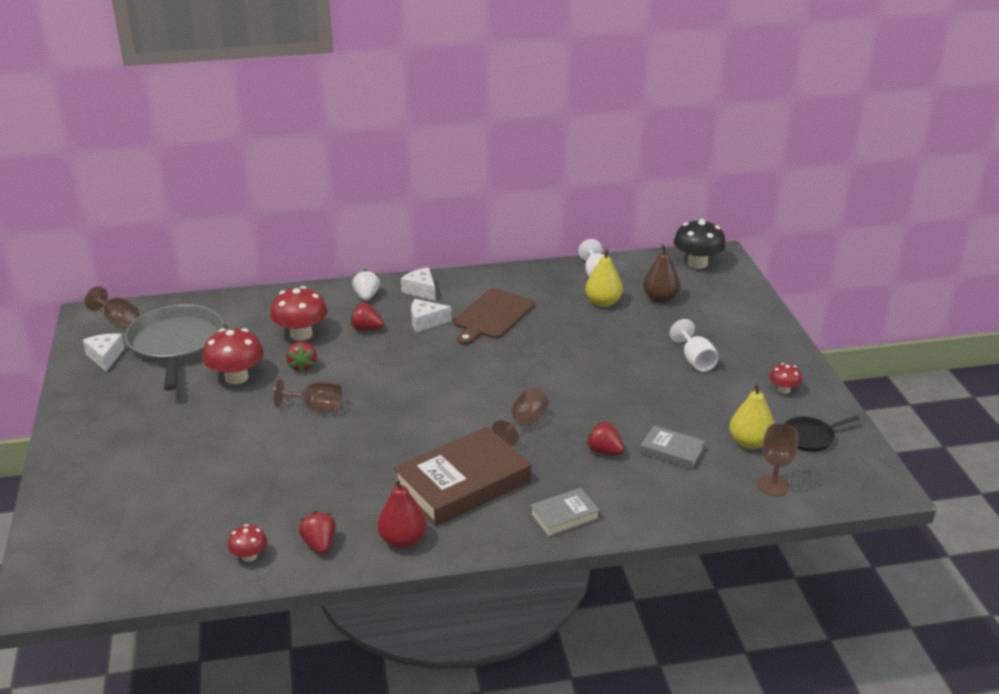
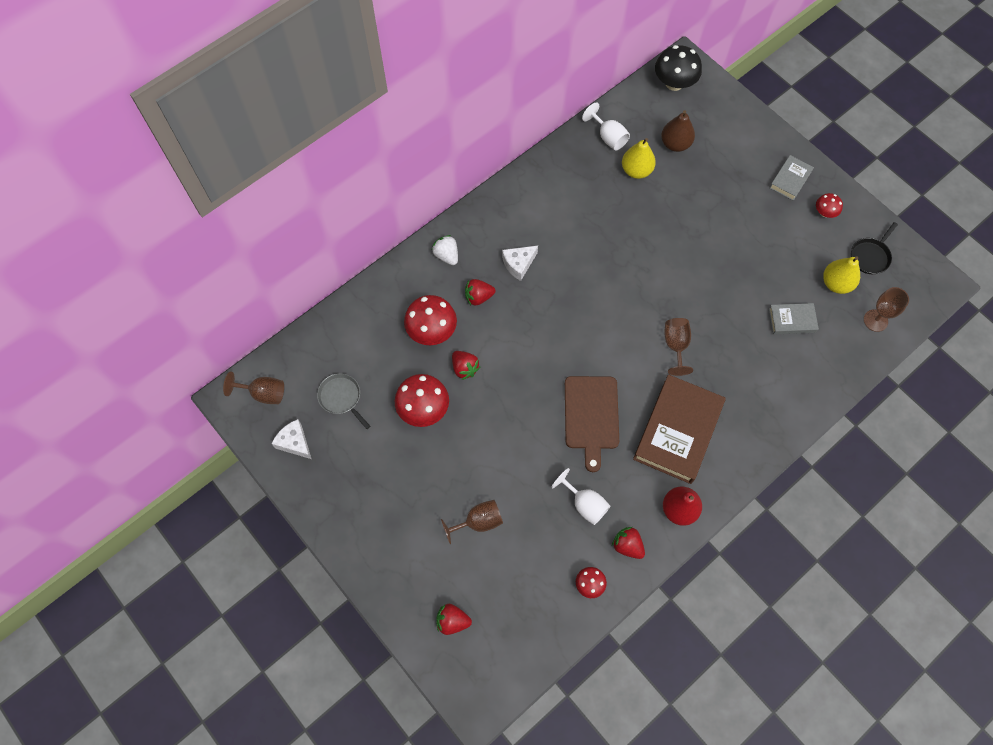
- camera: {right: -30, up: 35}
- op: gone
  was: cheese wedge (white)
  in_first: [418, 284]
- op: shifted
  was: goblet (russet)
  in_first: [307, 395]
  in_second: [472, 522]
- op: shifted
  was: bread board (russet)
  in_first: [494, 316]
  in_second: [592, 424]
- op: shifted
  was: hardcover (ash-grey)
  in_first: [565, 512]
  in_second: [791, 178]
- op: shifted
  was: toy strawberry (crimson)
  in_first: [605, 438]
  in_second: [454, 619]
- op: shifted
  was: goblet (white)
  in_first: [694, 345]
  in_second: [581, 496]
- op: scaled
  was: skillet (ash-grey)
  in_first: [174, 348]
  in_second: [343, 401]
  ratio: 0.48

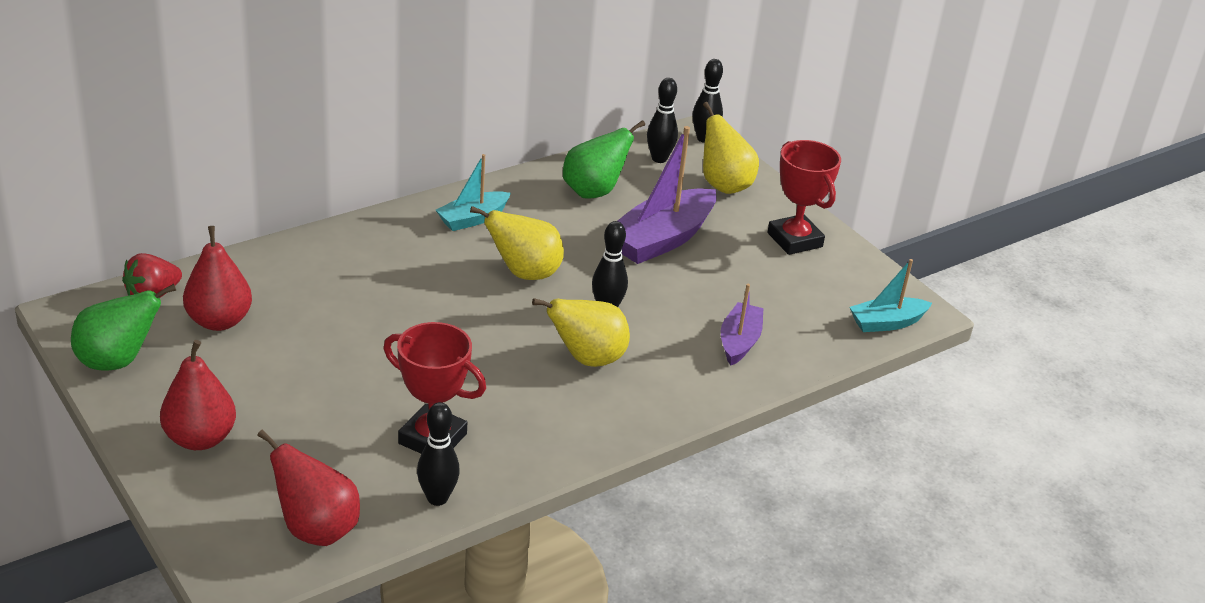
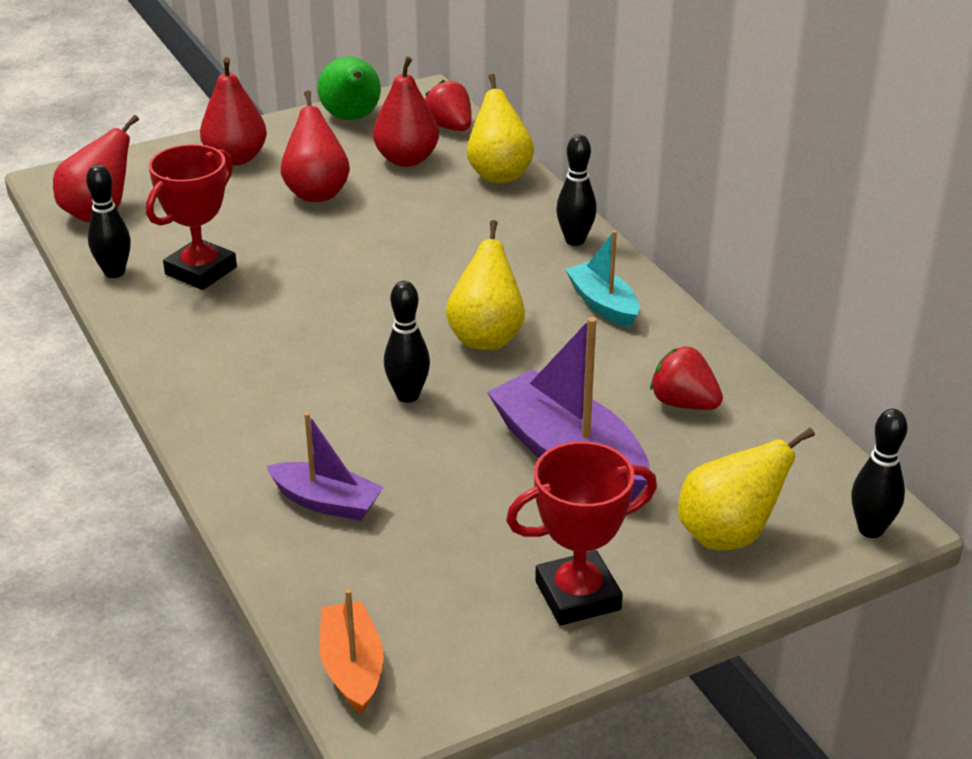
- camera: {right: 100, up: 0}
- op: new
  now: toy pear (crimson)
  in_second: [315, 146]
- op: shifted
  was: toy pear (bright yellow)
  in_first: [581, 332]
  in_second: [500, 128]
- op: shifted
  was: tenpin (jet-black)
  in_first: [662, 120]
  in_second: [576, 190]
- op: swapped
  was: toy pear (green)
  now: toy strawberry (crimson)
  in_first: [604, 159]
  in_second: [686, 378]
- op: repainted
  was: toy boat (turquoise)
  now: toy boat (orange-coloured)
  in_first: [891, 295]
  in_second: [351, 651]

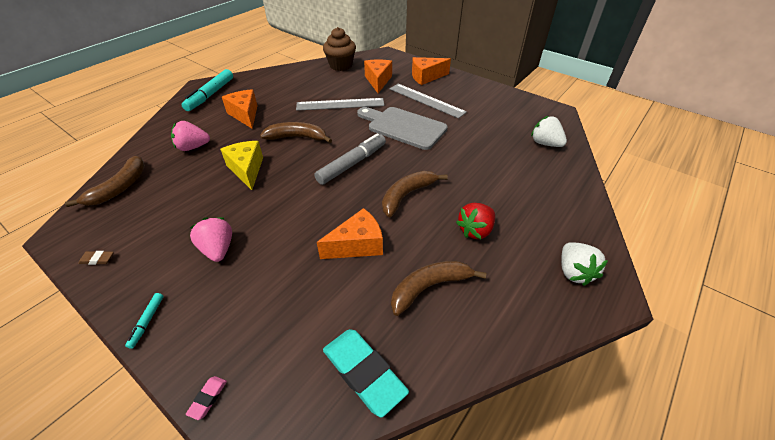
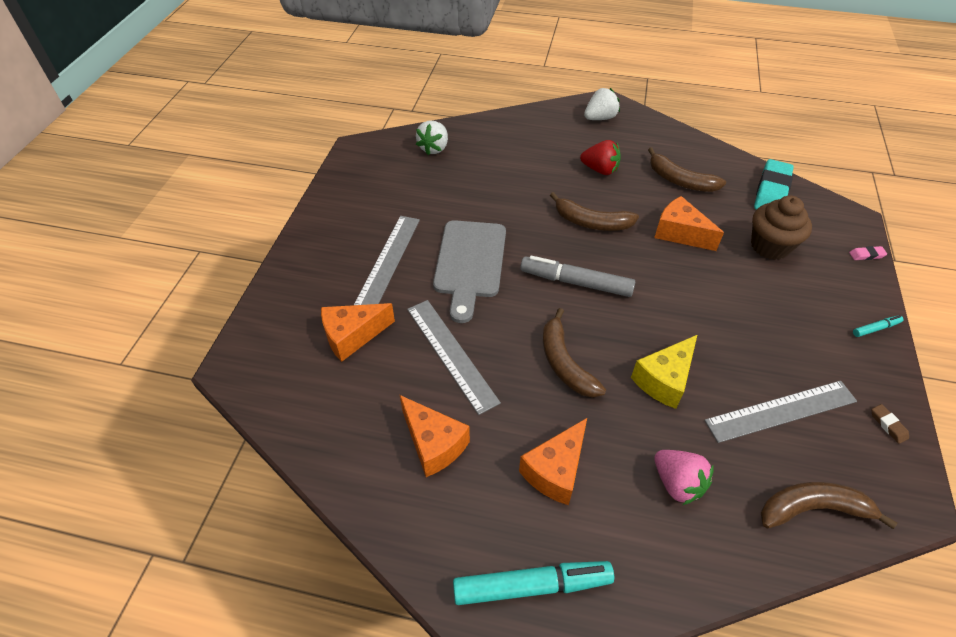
- camera: {right: -115, up: 5}
- op: gone
  was: toy strawberry (rosy)
  in_first: [211, 239]
- op: new
  now: ruler (ash-grey)
  in_second: [780, 412]
- op: shifted
  was: cupcake (russet)
  in_first: [339, 49]
  in_second: [781, 228]
- op: shifted
  was: cheese wedge (orange-coloured)
  in_first: [431, 71]
  in_second: [435, 436]

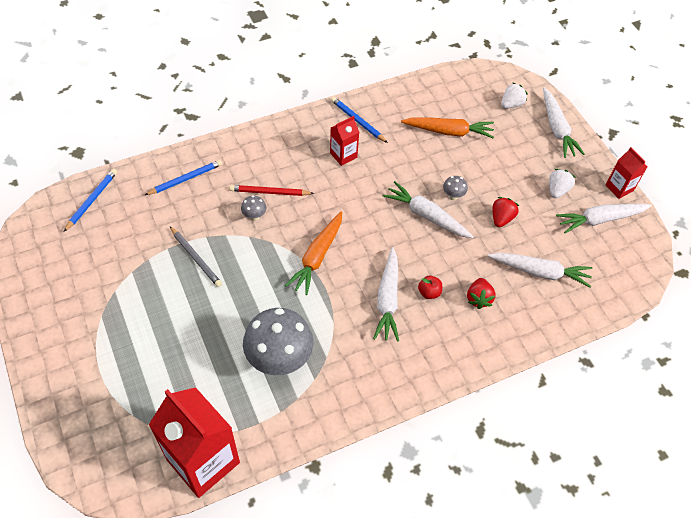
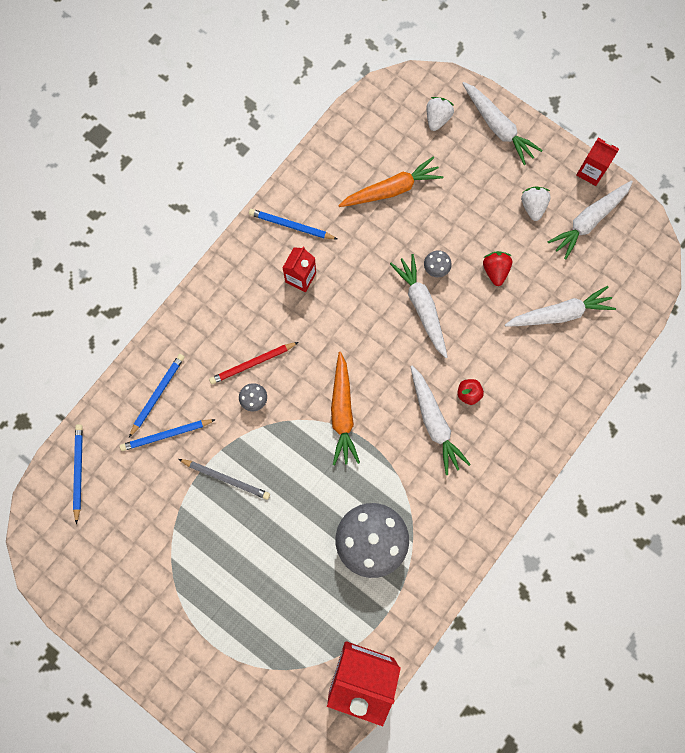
- camera: {right: -25, up: 20}
- op: gone
  was: toy strawberry (crimson)
  in_first: [481, 293]
- op: new
  now: wooden pencil (cobalt)
  in_second: [168, 435]
- op: rotated
  was: toy carrot (white)
  in_first: [428, 209]
  in_second: [418, 306]
  clockwise: 60

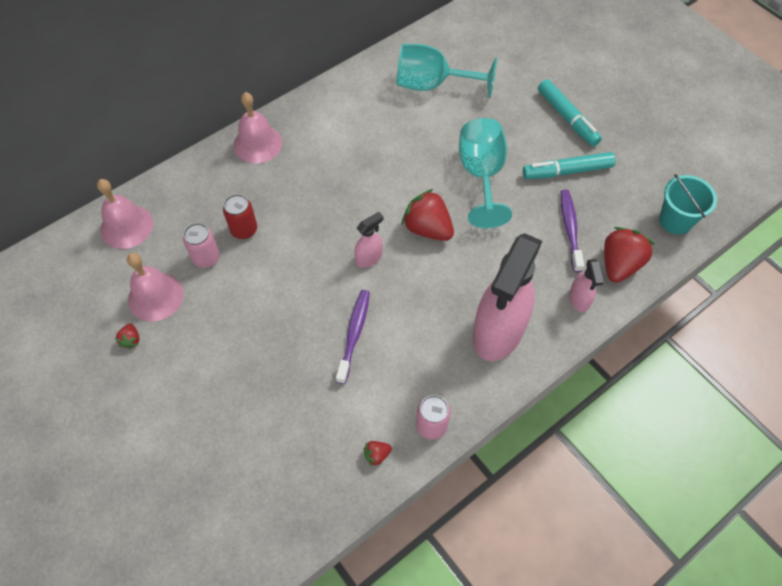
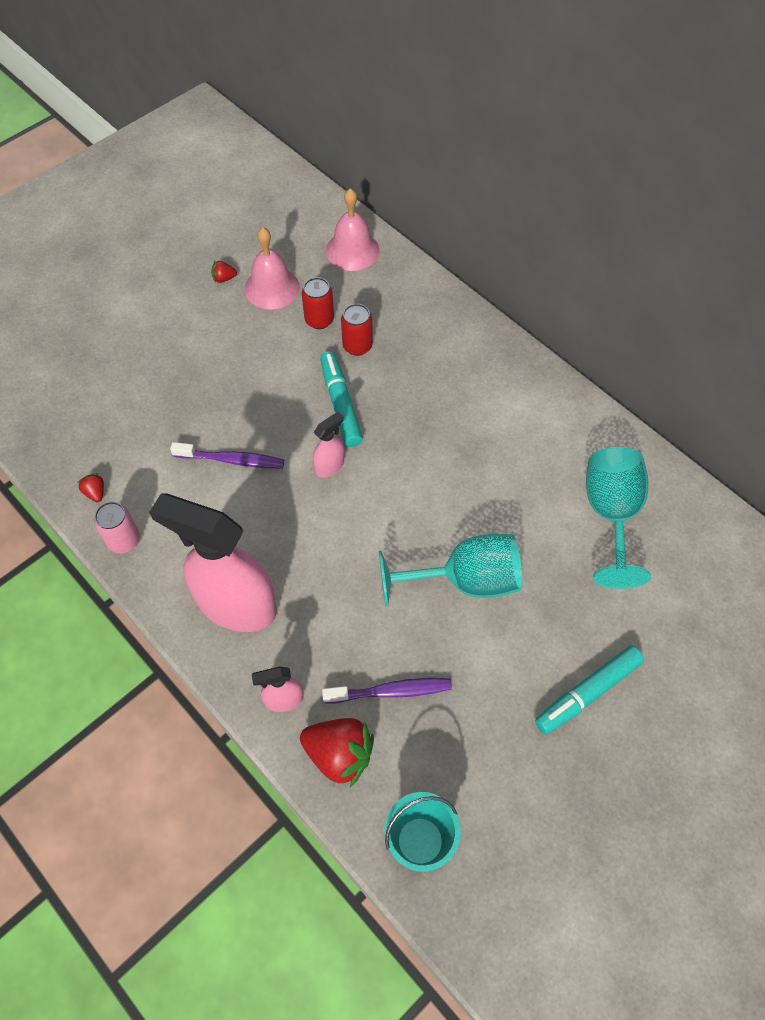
- camera: {right: 85, up: 0}
- op: gone
  was: school bell (rosy)
  in_first: [257, 127]
- op: gone
  was: toy strawberry (crimson)
  in_first: [428, 215]
- op: shifted
  was: felt pen (turquoise)
  in_first: [569, 165]
  in_second: [341, 399]
- op: repainted
  was: can (rosy)
  now: can (crimson)
  in_first: [201, 245]
  in_second: [318, 303]
- op: rotated
  was: sprayer (rosy)
  in_first: [368, 240]
  in_second: [328, 444]
  clockwise: -90

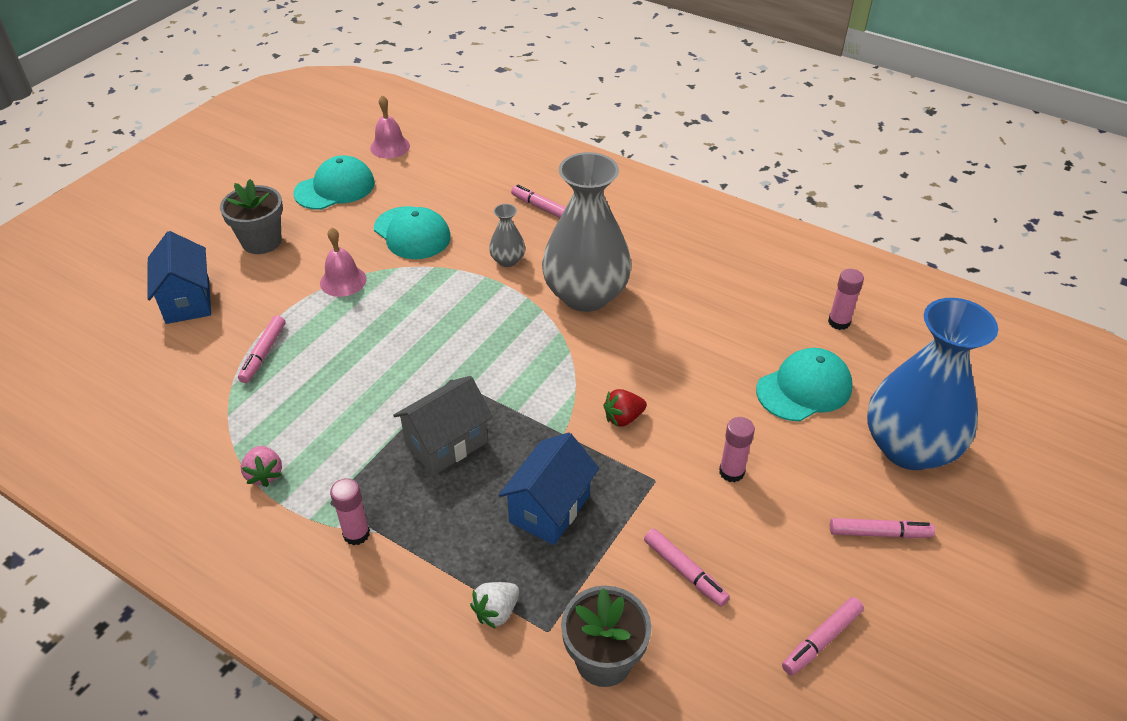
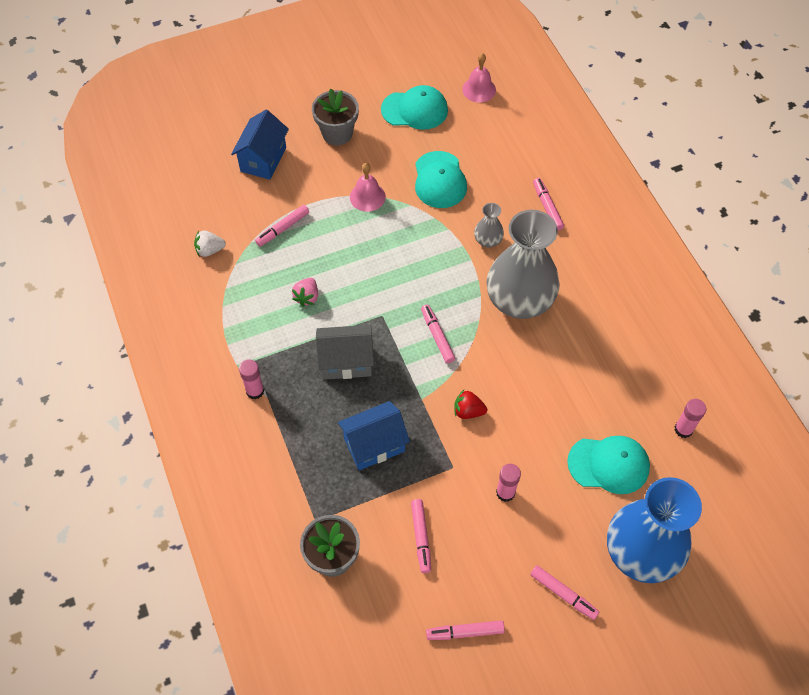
- camera: {right: 35, up: 15}
- op: new
  now: felt pen (rosy)
  in_second: [438, 333]
- op: shifted
  was: toy strawberry (rosy)
  in_first: [261, 466]
  in_second: [305, 292]
- op: shifted
  was: toy strawberry (white)
  in_first: [494, 605]
  in_second: [210, 243]

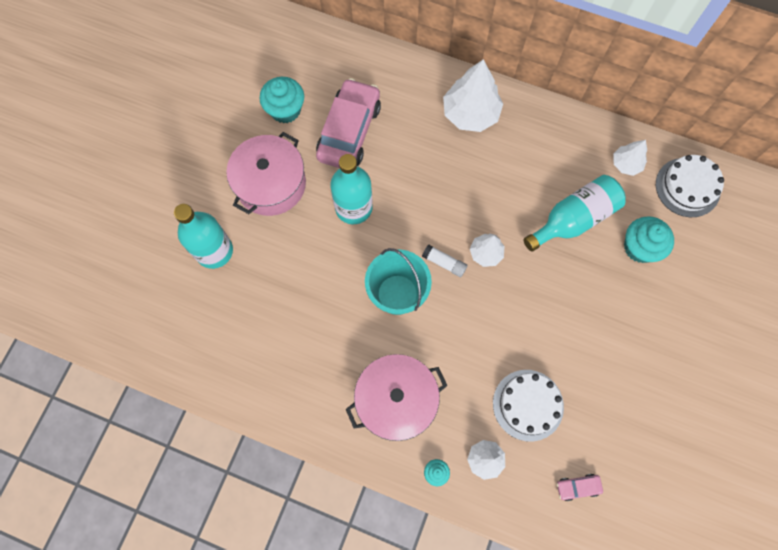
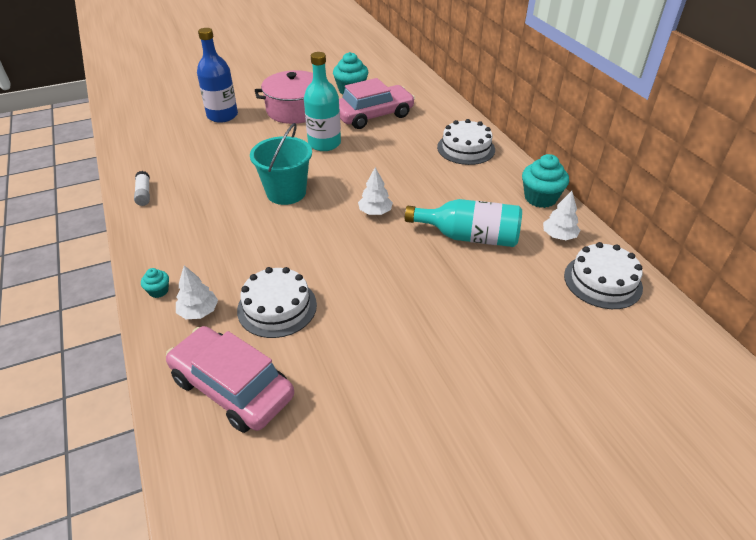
- camera: {right: 45, up: -30}
- op: gone
  was: pot (rosy)
  in_first: [396, 397]
- op: shifted
  was: glue stick (white)
  in_first: [444, 260]
  in_second: [142, 188]
- op: shifted
  was: cupcake (turquoise)
  in_first: [649, 239]
  in_second: [545, 181]
- op: swapped
  was: tree (white)
  now: cake (white)
  in_first: [473, 95]
  in_second: [466, 142]
- op: repainted
  was: bottle (turquoise)
  now: bottle (cobalt)
  in_first: [203, 236]
  in_second: [217, 75]
- op: scaled
  was: car (rosy)
  in_first: [580, 487]
  in_second: [230, 379]
  ratio: 2.45

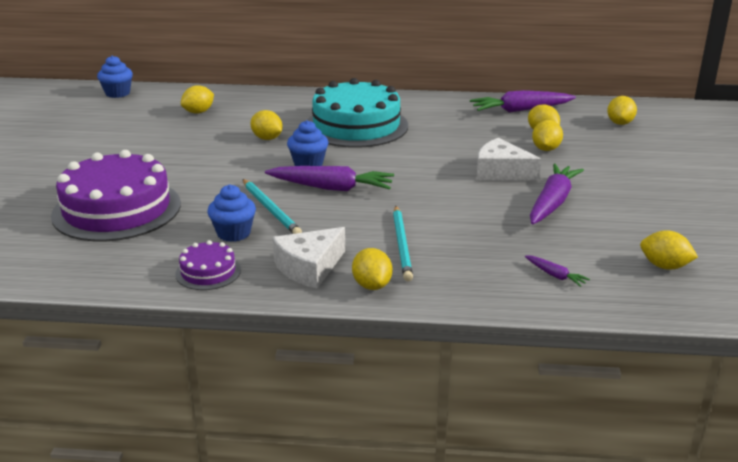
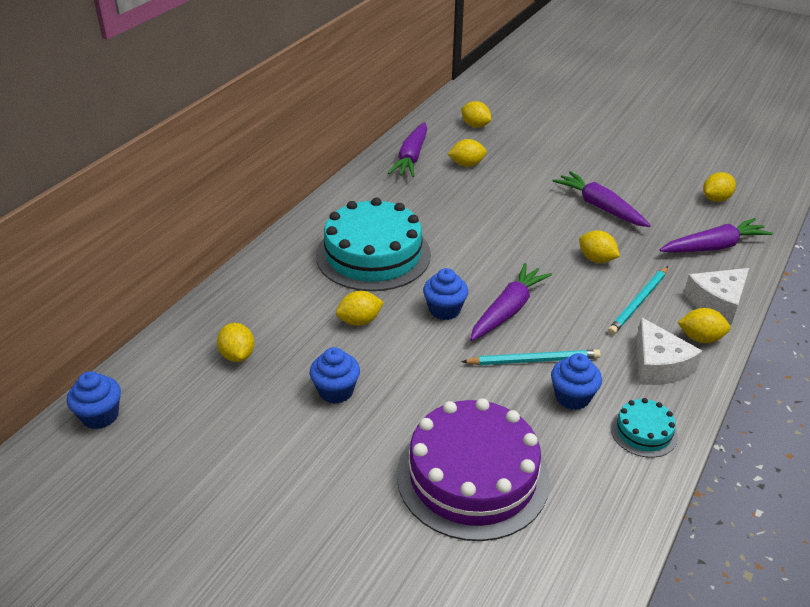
- camera: {right: -65, up: 10}
- op: new
  now: cupcake (cobalt)
  in_second: [335, 375]
- op: shifted
  was: cheese wedge (white)
  in_first: [509, 159]
  in_second: [716, 296]
- op: shifted
  was: toy lemon (bright yellow)
  in_first: [547, 135]
  in_second: [599, 246]
- op: repainted
  was: cake (purple)
  now: cake (turquoise)
  in_first: [208, 265]
  in_second: [644, 428]
- op: rotated
  was: wooden pencil (turquoise)
  in_first: [403, 243]
  in_second: [638, 300]
  clockwise: 105
- op: scaled
  was: toy carrot (purple)
  in_first: [557, 271]
  in_second: [716, 235]
  ratio: 2.16

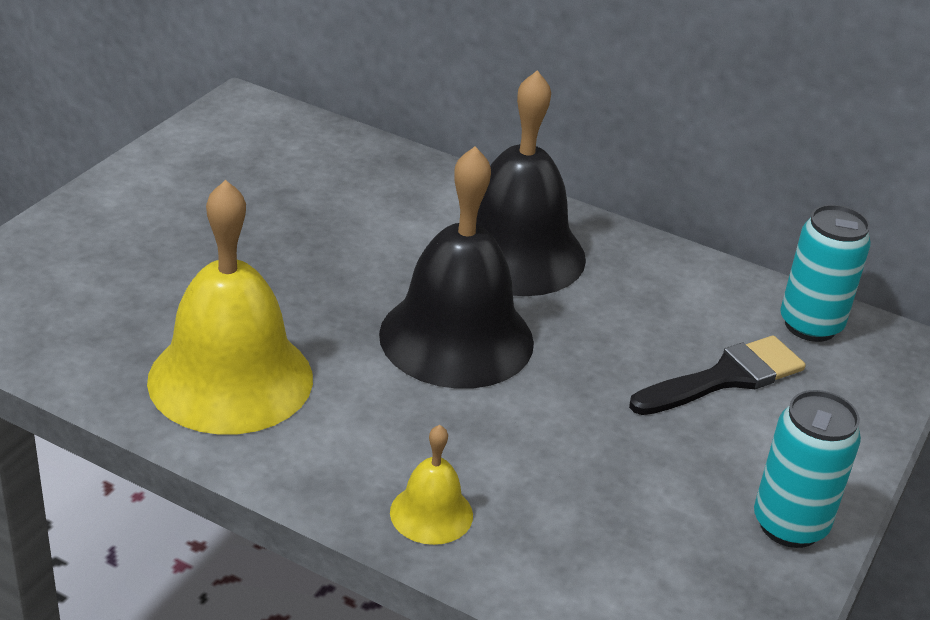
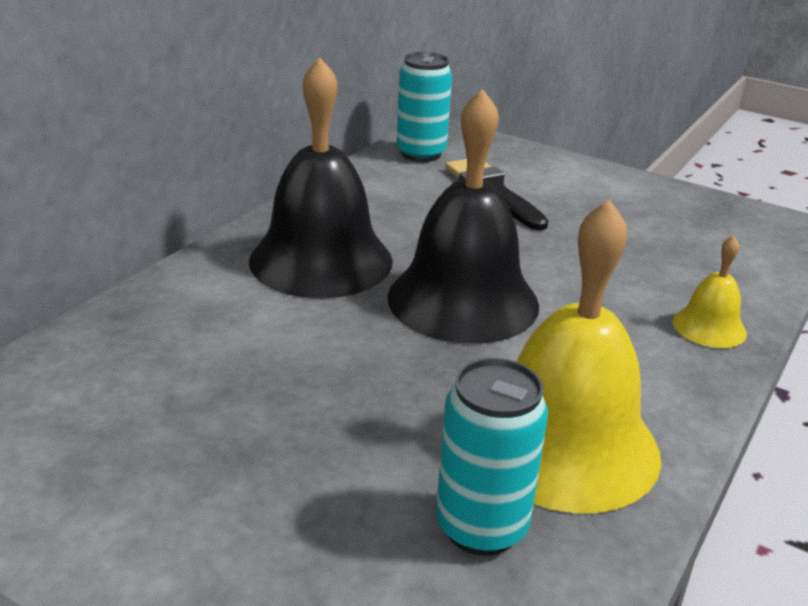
- camera: {right: -85, up: -5}
- op: shifted
  was: can (turquoise)
  in_first: [807, 469]
  in_second: [492, 457]

